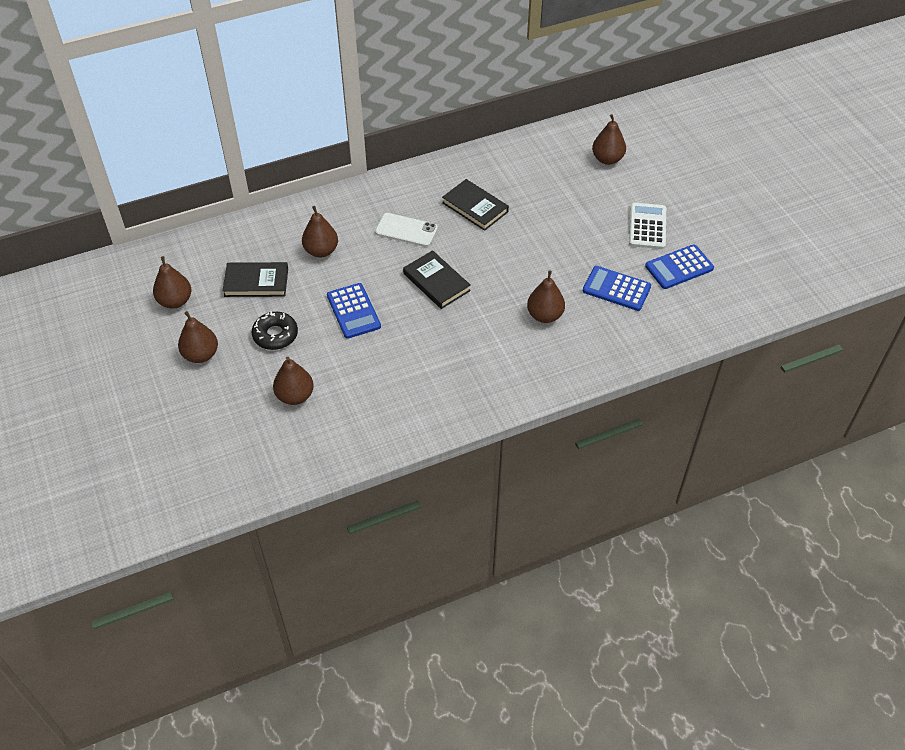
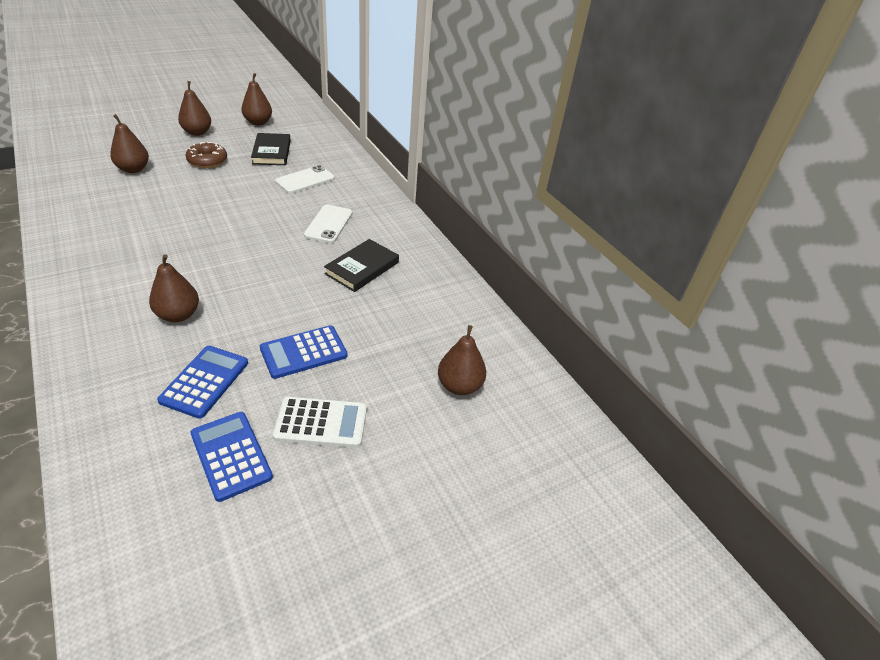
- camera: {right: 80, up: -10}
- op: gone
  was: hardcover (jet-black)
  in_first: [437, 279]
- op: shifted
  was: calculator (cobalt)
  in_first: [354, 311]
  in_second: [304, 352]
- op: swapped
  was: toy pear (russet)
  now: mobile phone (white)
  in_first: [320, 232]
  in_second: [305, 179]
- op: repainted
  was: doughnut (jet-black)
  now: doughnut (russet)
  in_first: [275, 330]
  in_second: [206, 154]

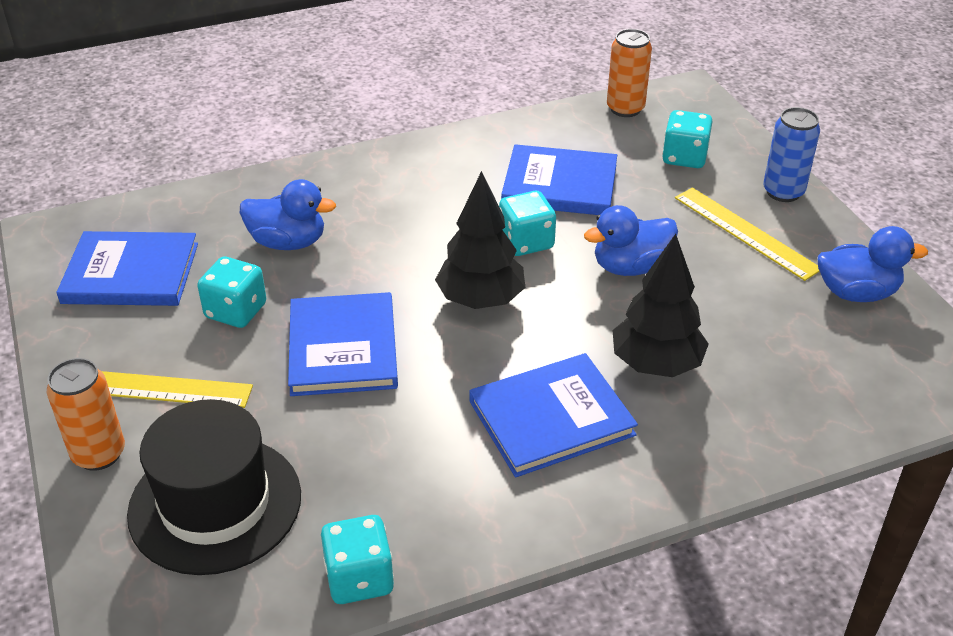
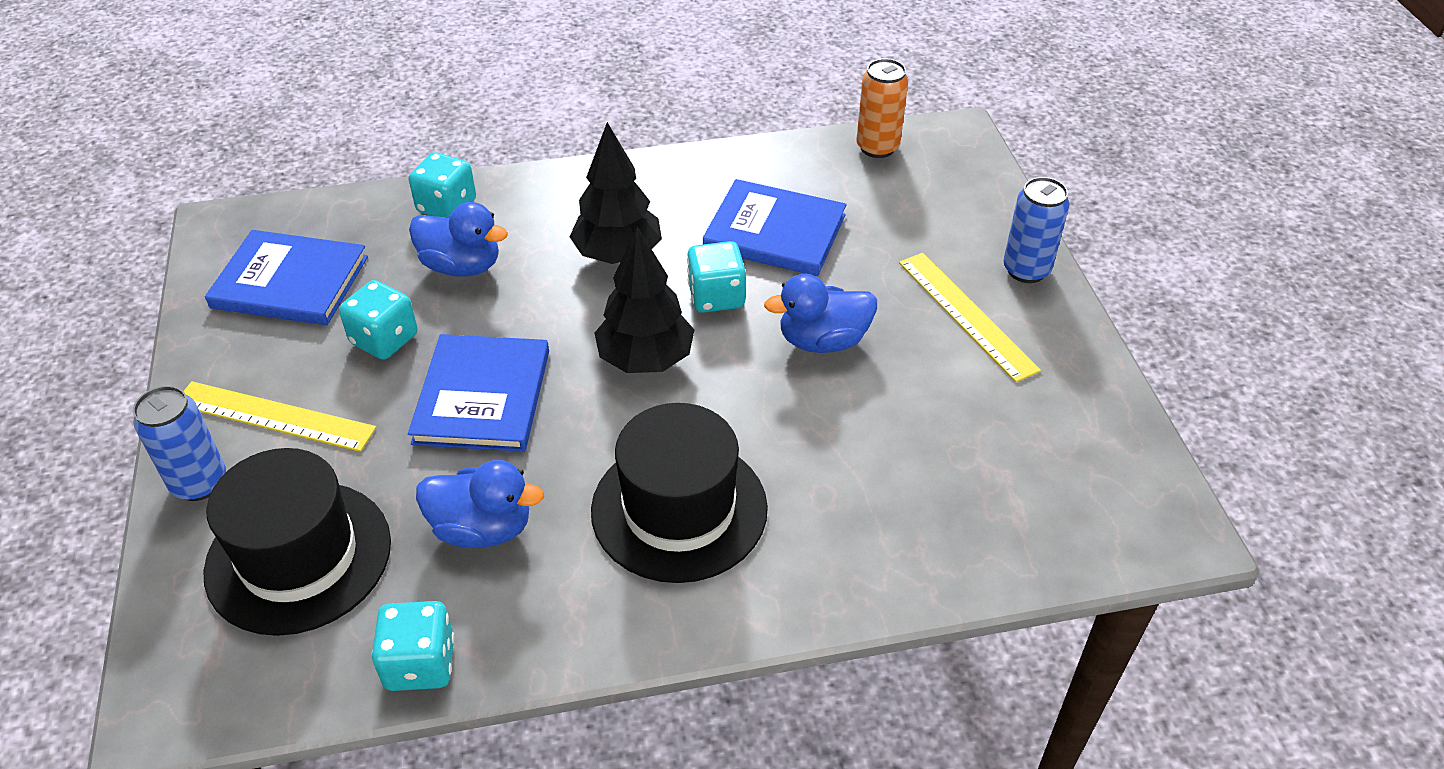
- camera: {right: 10, up: 5}
- op: shifted
  was: tree (jet-black)
  in_first: [660, 305]
  in_second: [616, 193]
- op: shifted
  was: game die (turquoise)
  in_first: [687, 139]
  in_second: [442, 185]
- op: shifted
  was: duck (cobalt)
  in_first: [873, 264]
  in_second: [480, 504]
- op: swapped
  was: hardcover (cobalt)
  now: hat (jet-black)
  in_first: [553, 415]
  in_second: [679, 493]
- op: repainted
  was: can (orange-coloured)
  now: can (cobalt)
  in_first: [86, 414]
  in_second: [179, 443]

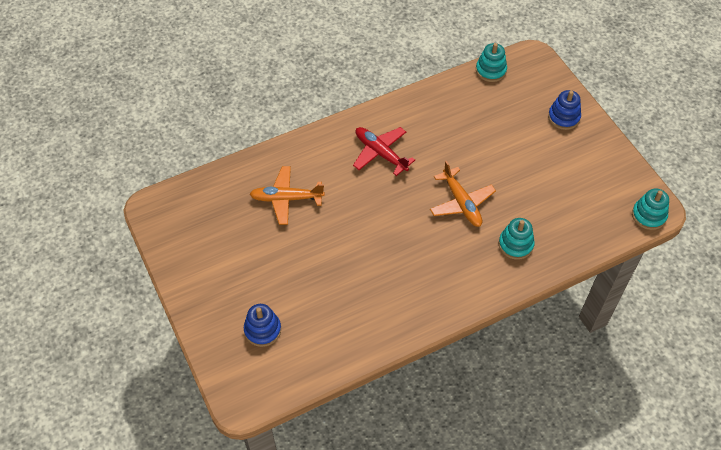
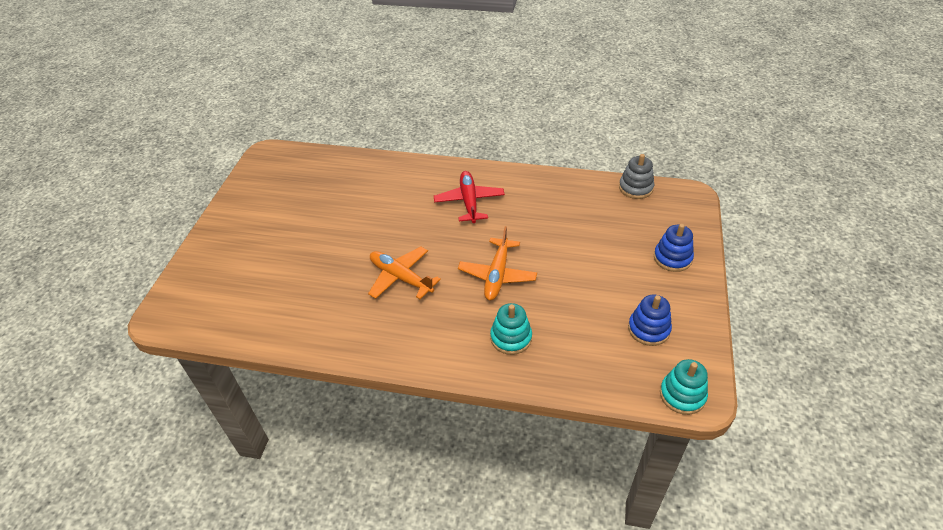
- camera: {right: 40, up: -10}
- op: shifted
  was: stacking rings (cobalt)
  in_first: [262, 325]
  in_second: [650, 320]
- op: shifted
  was: aeroplane (orange-coloured)
  in_first: [287, 195]
  in_second: [404, 273]
- op: repainted
  was: stacking rings (turquoise)
  now: stacking rings (ash-grey)
  in_first: [491, 62]
  in_second: [637, 176]

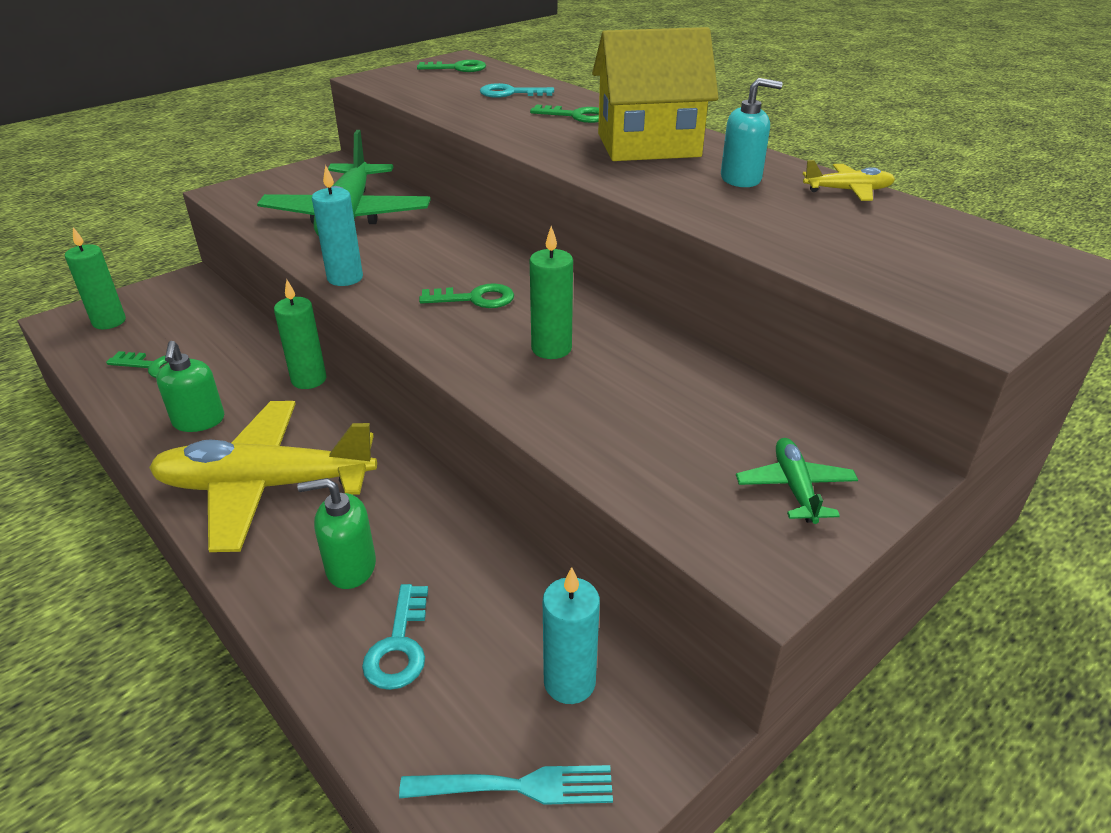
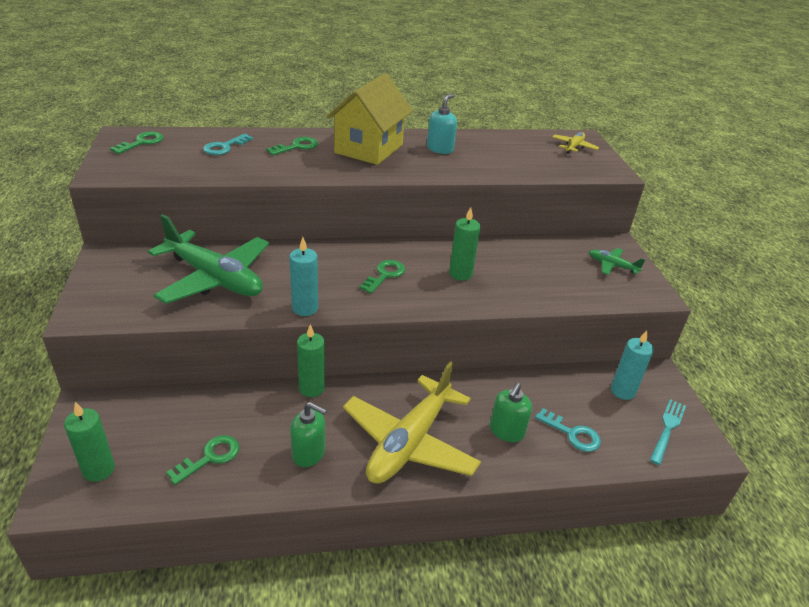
- camera: {right: -60, up: 0}
- op: shifted
  was: aeroplane (bright yellow)
  in_first: [849, 180]
  in_second: [575, 143]

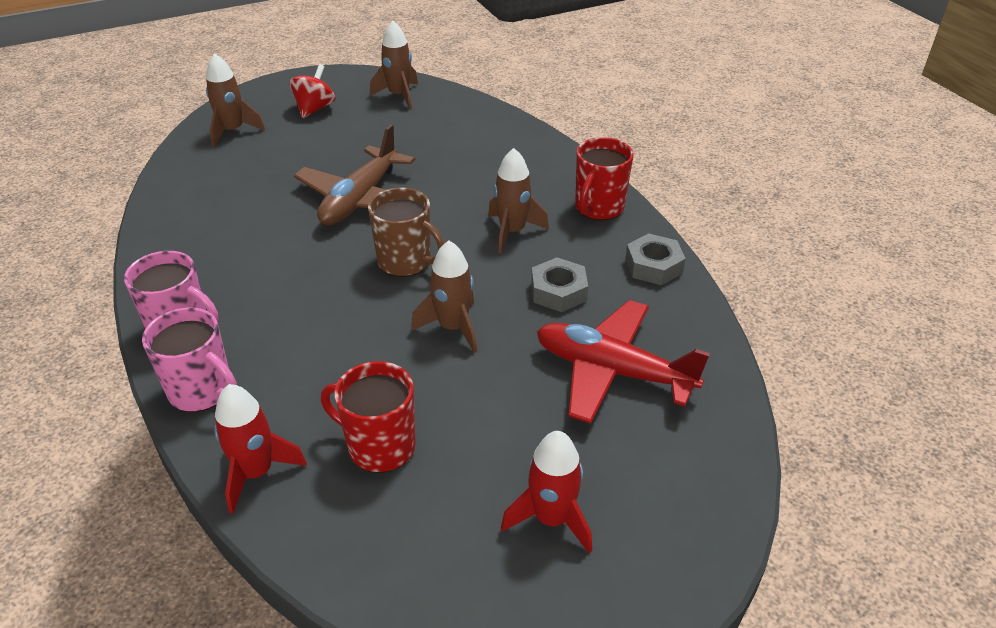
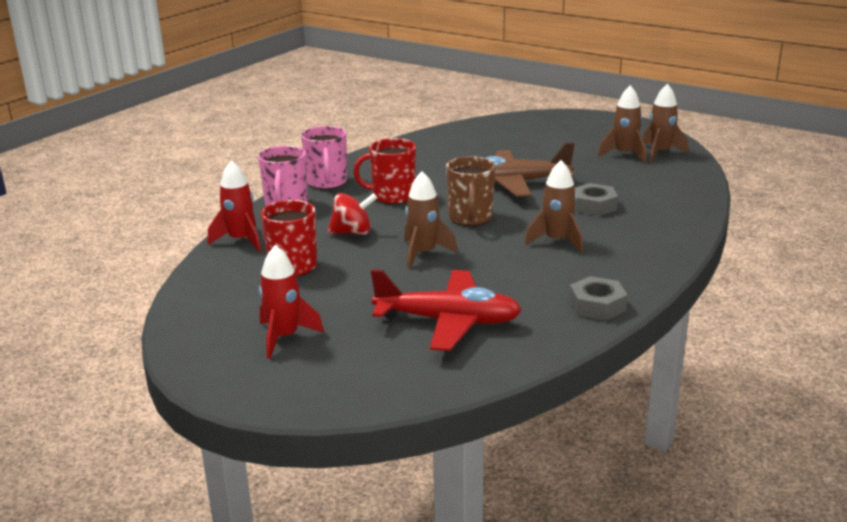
- camera: {right: 60, up: -15}
- op: shifted
  was: rocket (russet)
  in_first: [235, 100]
  in_second: [622, 124]
- op: shifted
  was: whirligig (crimson)
  in_first: [313, 91]
  in_second: [352, 214]
- op: shifted
  was: nut (ash-grey)
  in_first: [559, 285]
  in_second: [596, 199]
- op: shifted
  was: coffee mug (crimson)
  in_first: [604, 178]
  in_second: [384, 171]
- op: rotated
  was: aeroplane (crimson)
  in_first: [623, 362]
  in_second: [446, 310]
  clockwise: 105

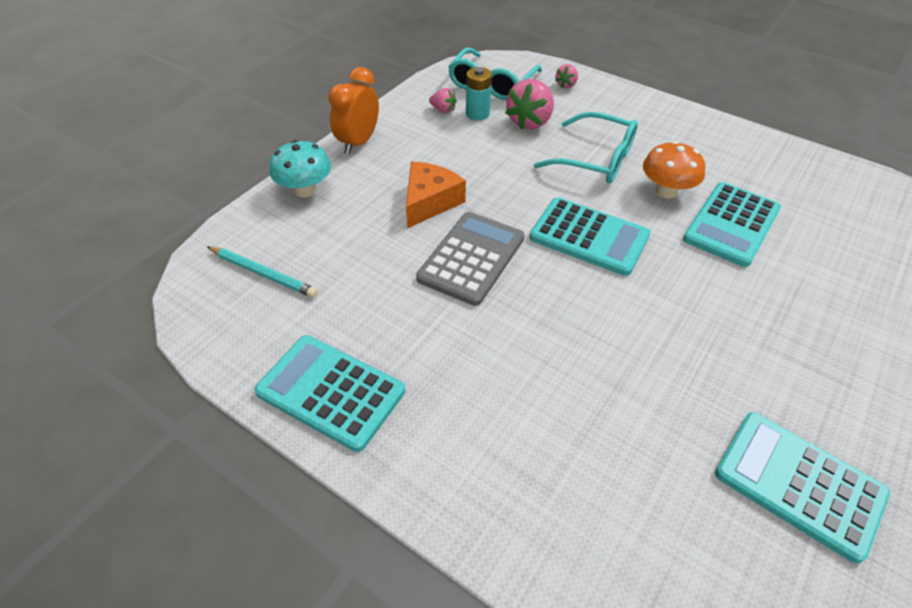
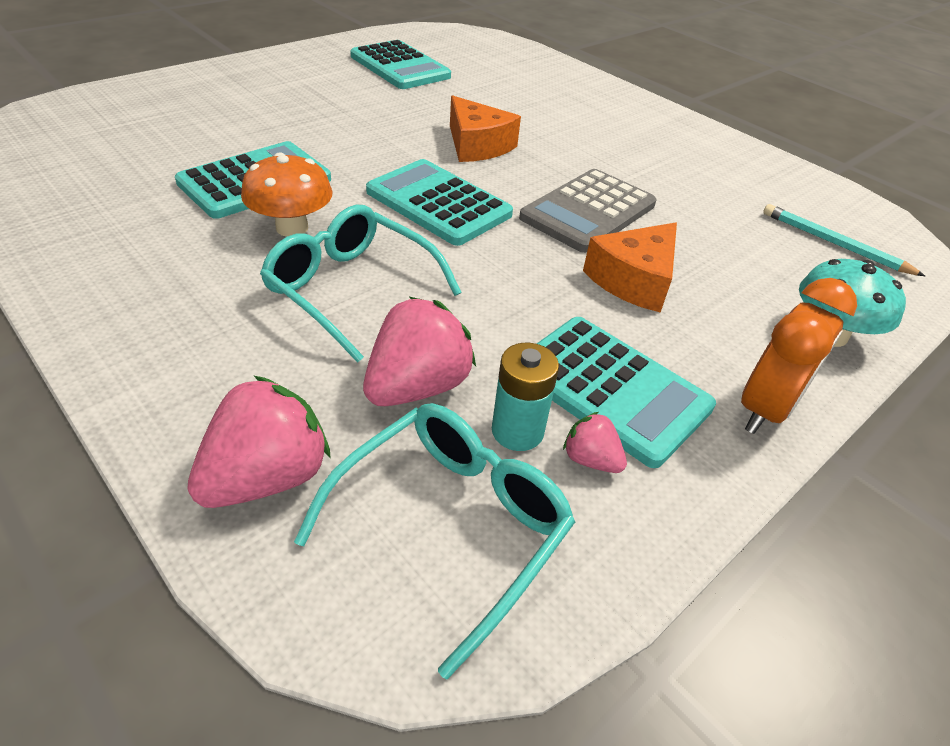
- camera: {right: -170, up: -5}
- op: new
  now: cheese wedge (orange-coloured)
  in_second: [485, 128]
- op: shifted
  was: calculator (turquoise)
  in_first: [329, 393]
  in_second: [626, 392]
- op: scaled
  was: toy strawberry (rosy)
  in_first: [566, 76]
  in_second: [259, 442]
  ratio: 1.95

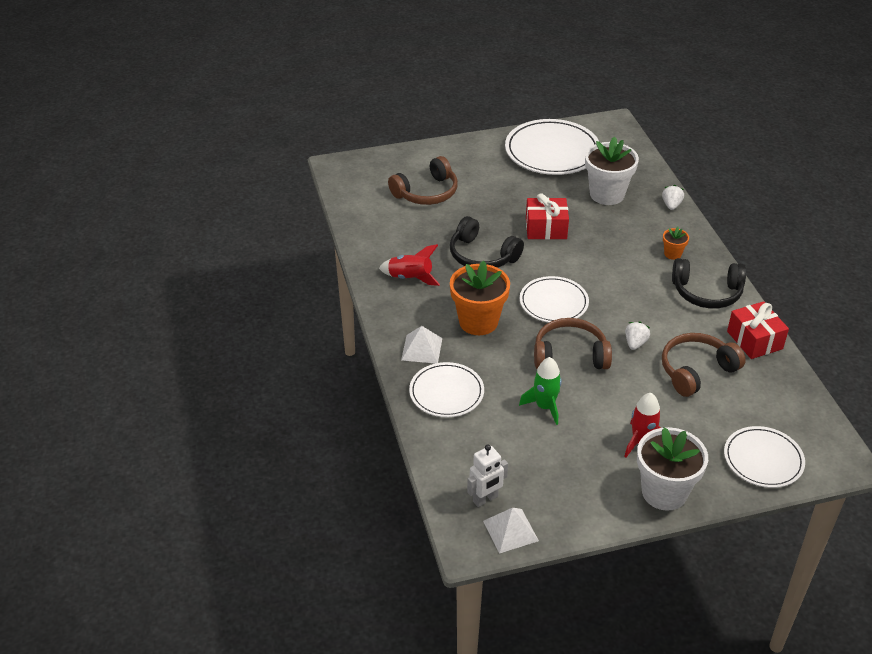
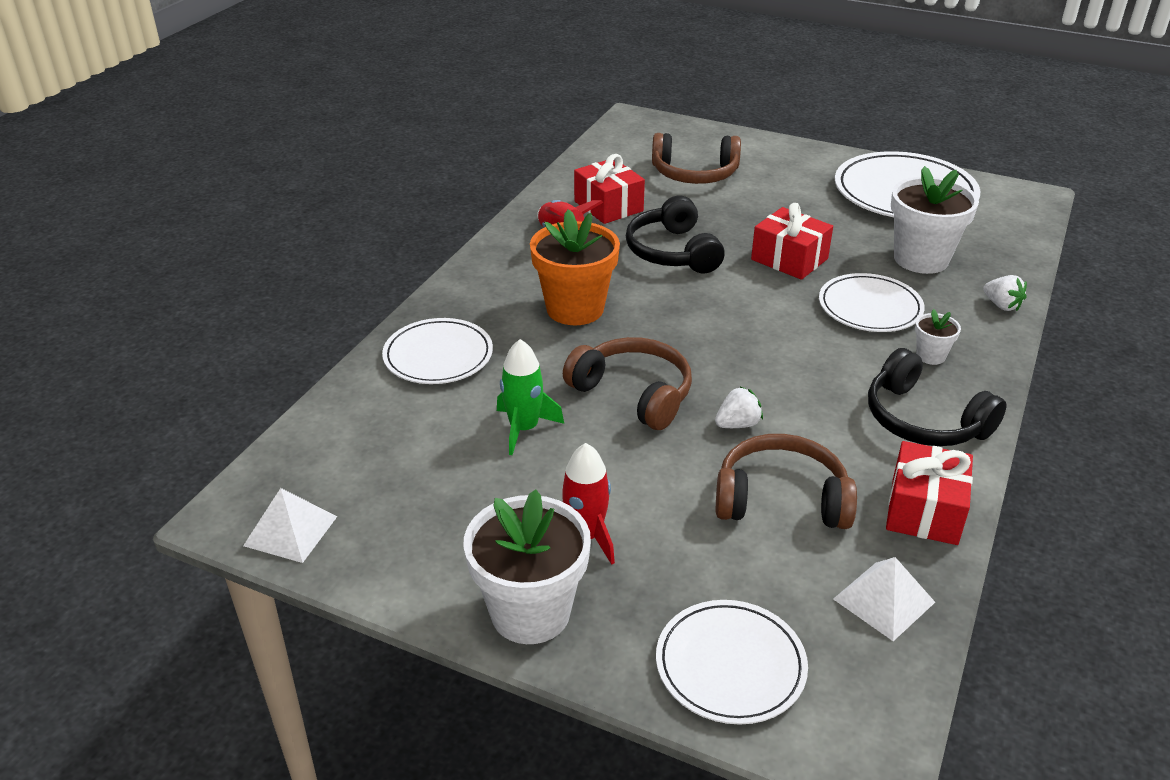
- camera: {right: 40, up: -5}
- op: gone
  was: robot (white)
  in_first: [487, 476]
- op: new
  now: present (crimson)
  in_second: [609, 189]
- op: shifted
  was: pyramid shape (white)
  in_first: [421, 344]
  in_second: [884, 599]
- op: shifted
  was: flat dish (white)
  in_first: [554, 299]
  in_second: [872, 302]
- op: repainted
  was: potted plant (orange-coloured)
  now: potted plant (white)
  in_first: [676, 243]
  in_second: [938, 337]
- op: rotated
  was: toy strawberry (white)
  in_first: [673, 197]
  in_second: [1005, 293]
  clockwise: 90

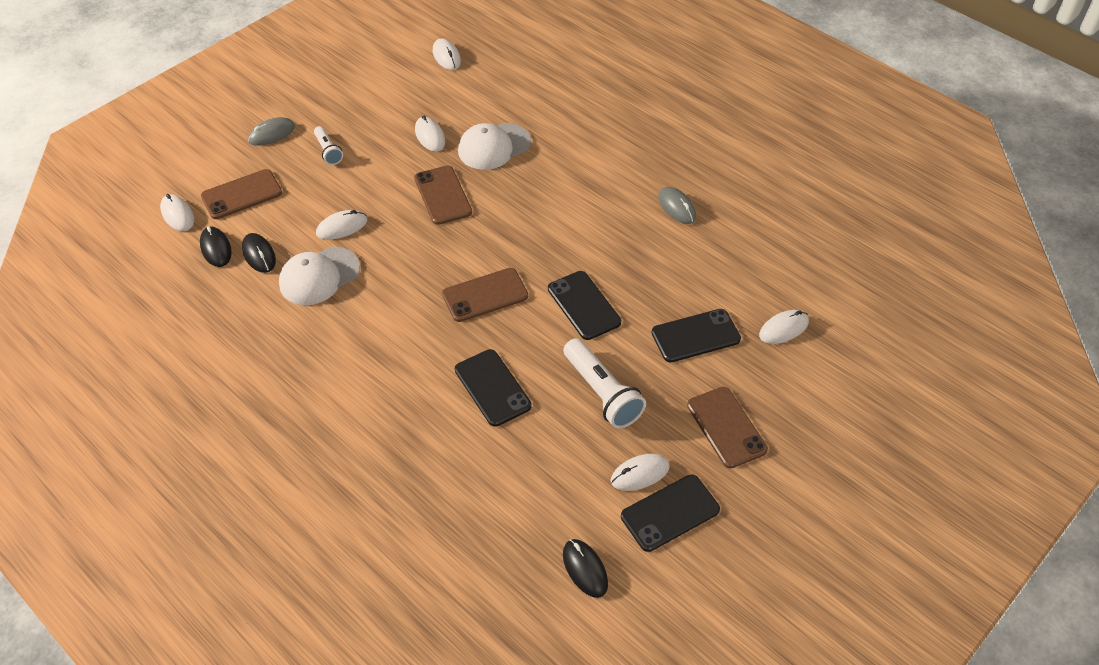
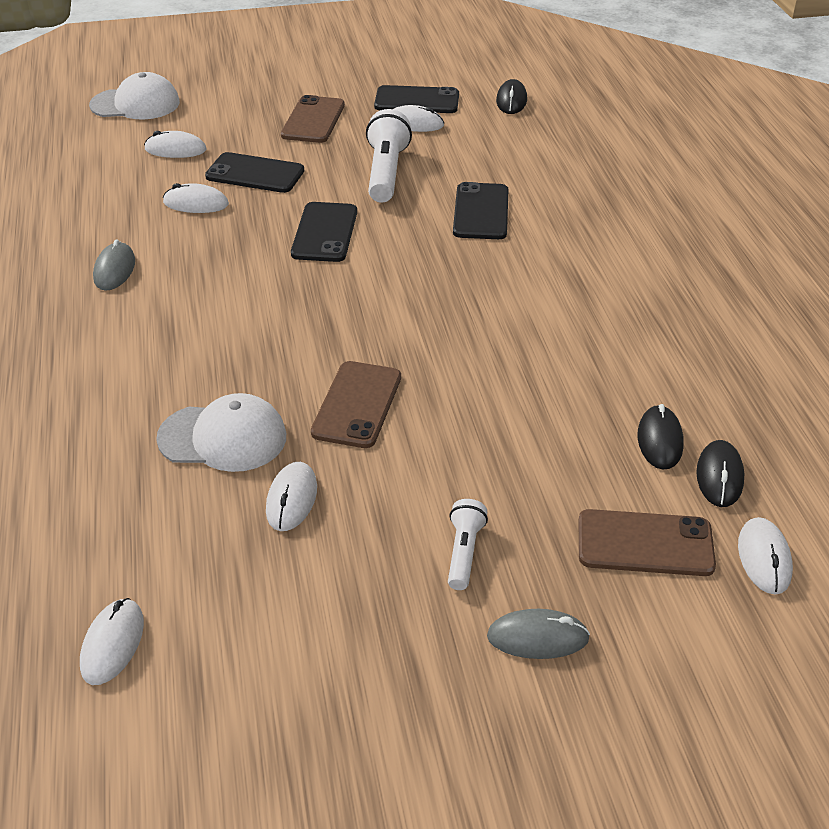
- camera: {right: -145, up: -10}
- op: gone
  was: mobile phone (russet)
  in_first: [485, 295]
- op: shifted
  was: peaked cap (white)
  in_first: [319, 276]
  in_second: [134, 96]
- op: shifted
  was: computer mouse (white)
  in_first: [341, 225]
  in_second: [196, 198]

